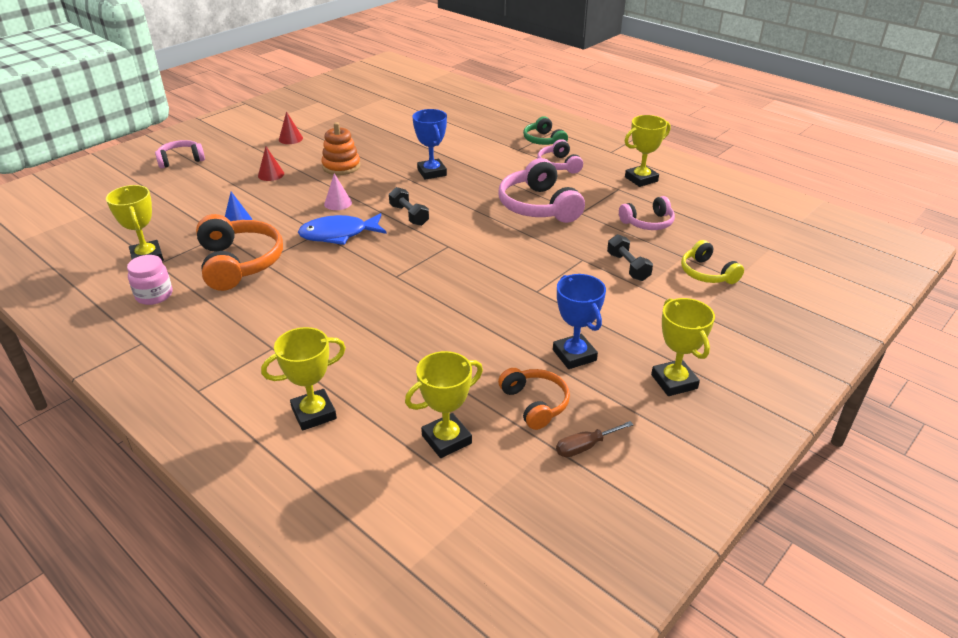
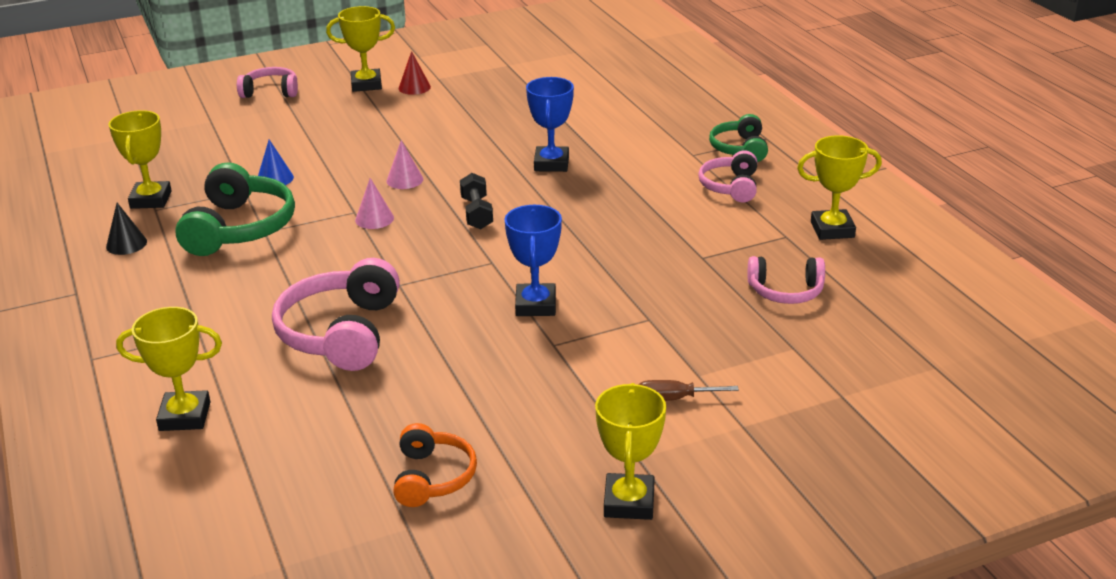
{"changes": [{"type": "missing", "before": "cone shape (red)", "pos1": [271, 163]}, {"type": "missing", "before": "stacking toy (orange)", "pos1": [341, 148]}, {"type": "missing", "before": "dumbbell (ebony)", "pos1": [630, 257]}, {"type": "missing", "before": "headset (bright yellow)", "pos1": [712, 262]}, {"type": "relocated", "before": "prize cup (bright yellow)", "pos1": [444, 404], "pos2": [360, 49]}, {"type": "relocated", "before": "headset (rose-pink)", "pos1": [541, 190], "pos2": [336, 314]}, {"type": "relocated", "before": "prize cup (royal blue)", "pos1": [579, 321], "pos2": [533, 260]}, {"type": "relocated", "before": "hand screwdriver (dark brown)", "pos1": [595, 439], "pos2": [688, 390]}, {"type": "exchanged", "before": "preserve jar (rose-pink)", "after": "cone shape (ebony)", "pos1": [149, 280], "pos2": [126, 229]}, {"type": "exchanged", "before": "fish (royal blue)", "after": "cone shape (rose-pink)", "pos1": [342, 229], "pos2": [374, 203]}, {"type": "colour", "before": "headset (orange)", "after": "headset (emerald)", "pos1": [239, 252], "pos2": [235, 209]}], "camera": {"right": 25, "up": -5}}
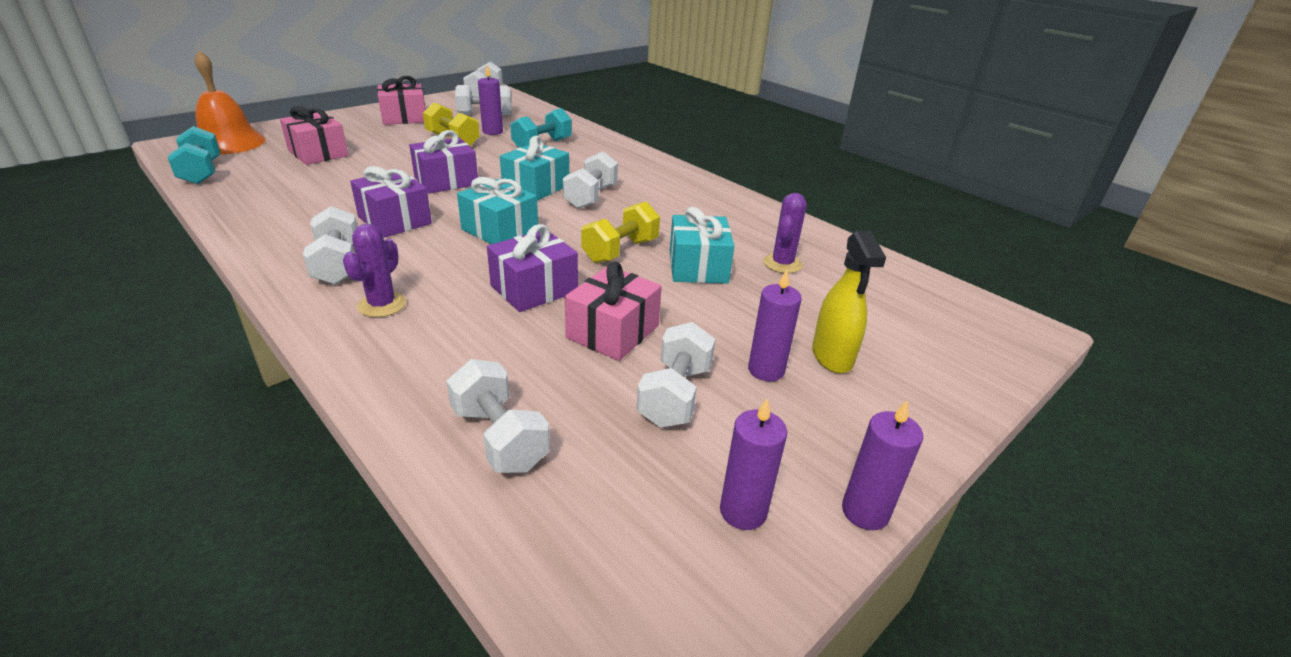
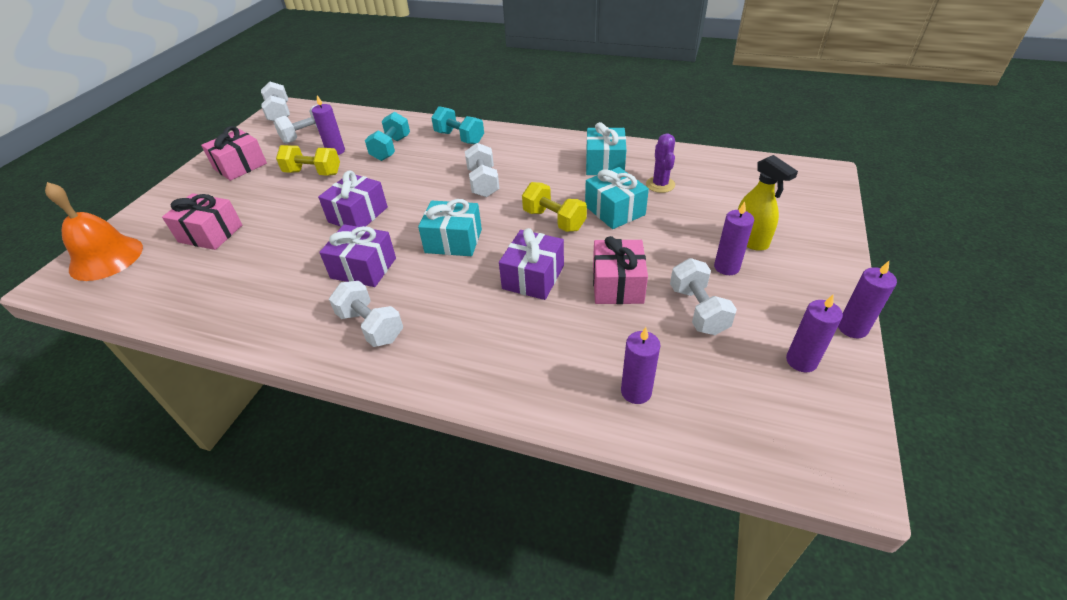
{"changes": [{"type": "missing", "before": "saguaro cactus (violet)", "pos1": [374, 270]}, {"type": "relocated", "before": "dumbbell (teal)", "pos1": [194, 155], "pos2": [457, 125]}, {"type": "relocated", "before": "gift (teal)", "pos1": [534, 168], "pos2": [606, 148]}, {"type": "exchanged", "before": "dumbbell (snow-white)", "after": "wax candle (violet)", "pos1": [498, 416], "pos2": [641, 365]}, {"type": "spun", "before": "dumbbell (bright yellow)", "pos1": [620, 232], "pos2": [554, 207], "turn": -60}], "camera": {"right": -25, "up": 10}}
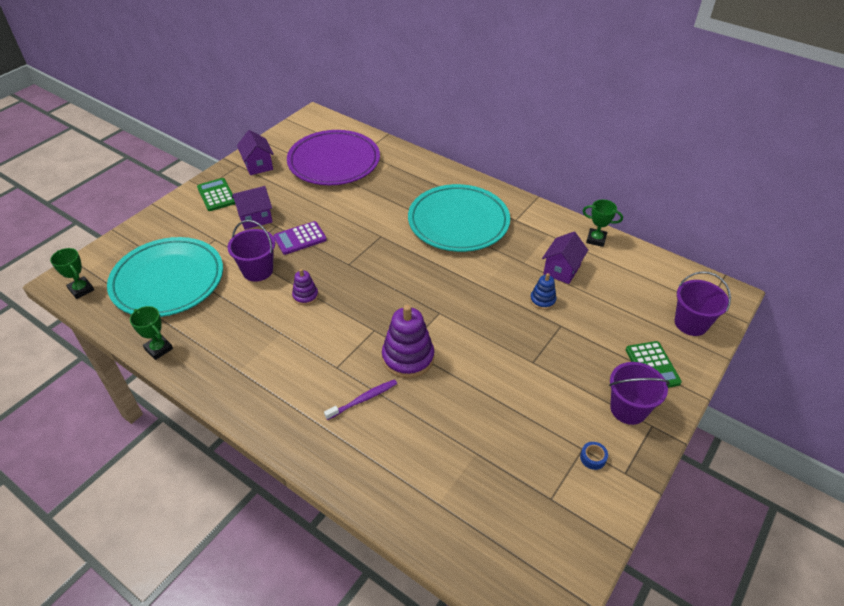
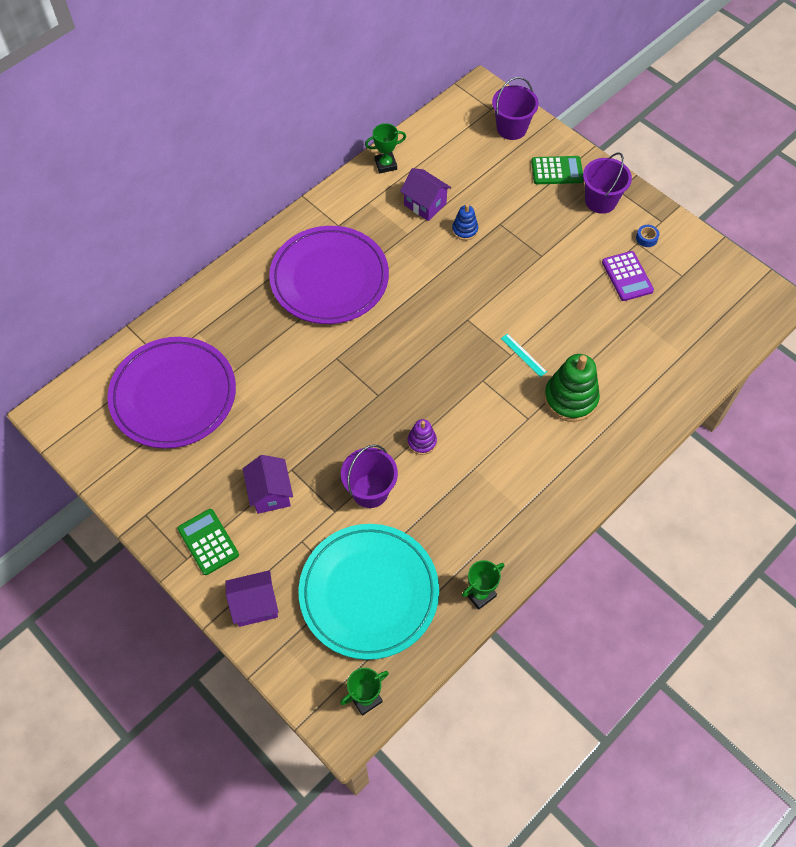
{"changes": [{"type": "relocated", "before": "house (violet)", "pos1": [255, 152], "pos2": [252, 598]}, {"type": "relocated", "before": "adding machine (violet)", "pos1": [300, 238], "pos2": [628, 276]}, {"type": "exchanged", "before": "tooth brush (violet)", "after": "stacking toy (emerald)", "pos1": [360, 399], "pos2": [572, 388]}, {"type": "exchanged", "before": "stacking toy (violet)", "after": "straightedge (teal)", "pos1": [408, 341], "pos2": [524, 355]}, {"type": "colour", "before": "plate (teal)", "after": "plate (violet)", "pos1": [459, 218], "pos2": [329, 275]}, {"type": "spun", "before": "adding machine (emerald)", "pos1": [216, 194], "pos2": [208, 542], "turn": 75}, {"type": "spun", "before": "prize cup (emerald)", "pos1": [603, 223], "pos2": [385, 148], "turn": 45}], "camera": {"right": -80, "up": 15}}
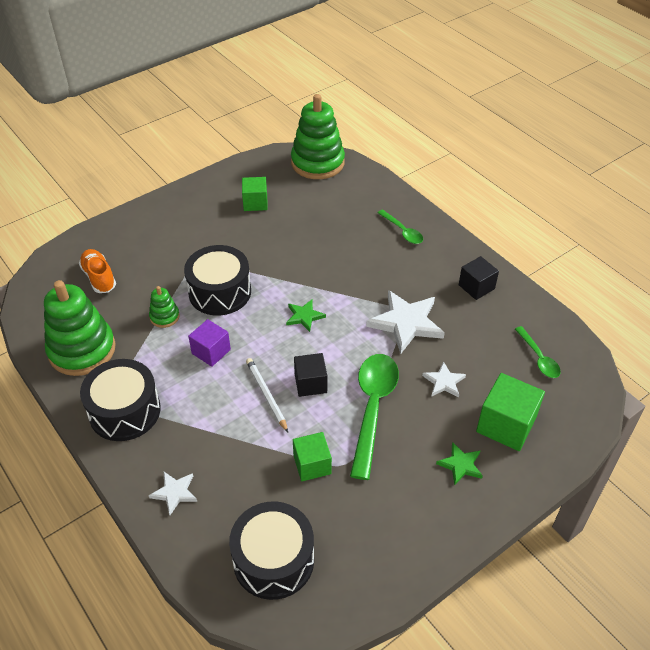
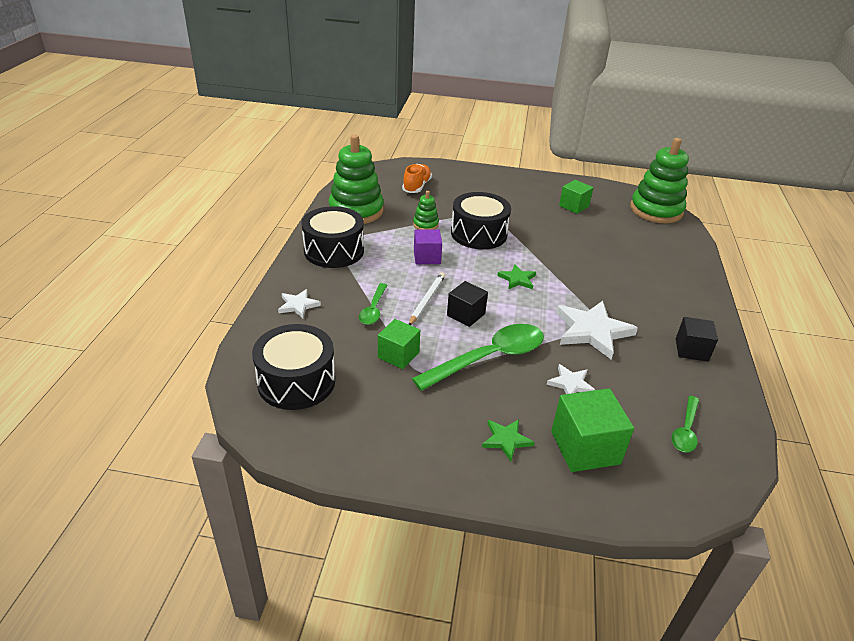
{"changes": [{"type": "relocated", "before": "spoon (emerald)", "pos1": [400, 227], "pos2": [373, 304]}], "camera": {"right": 45, "up": -10}}
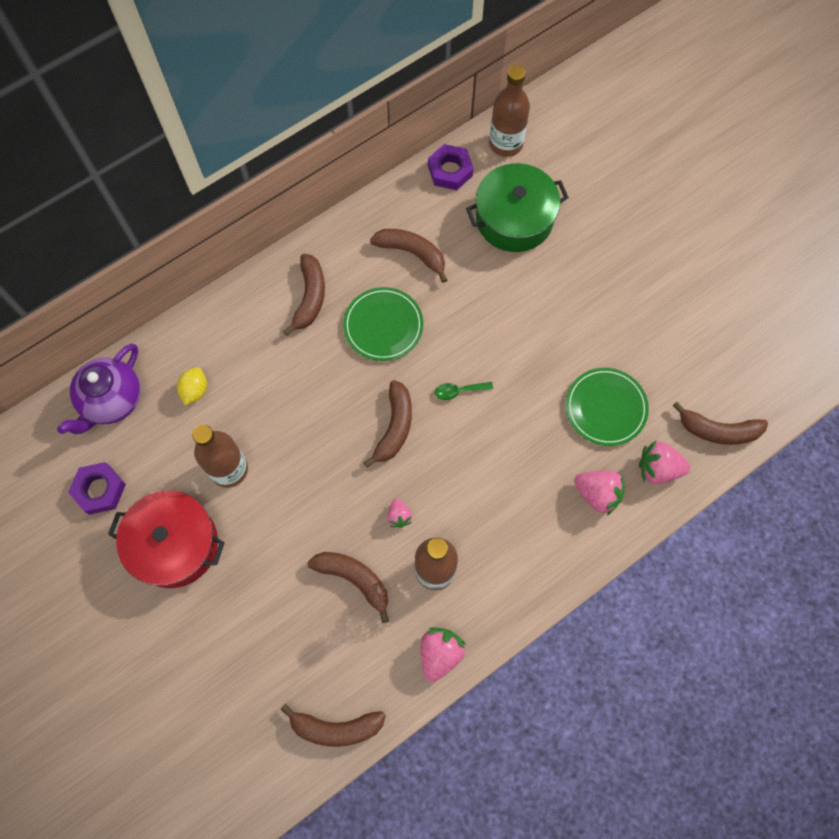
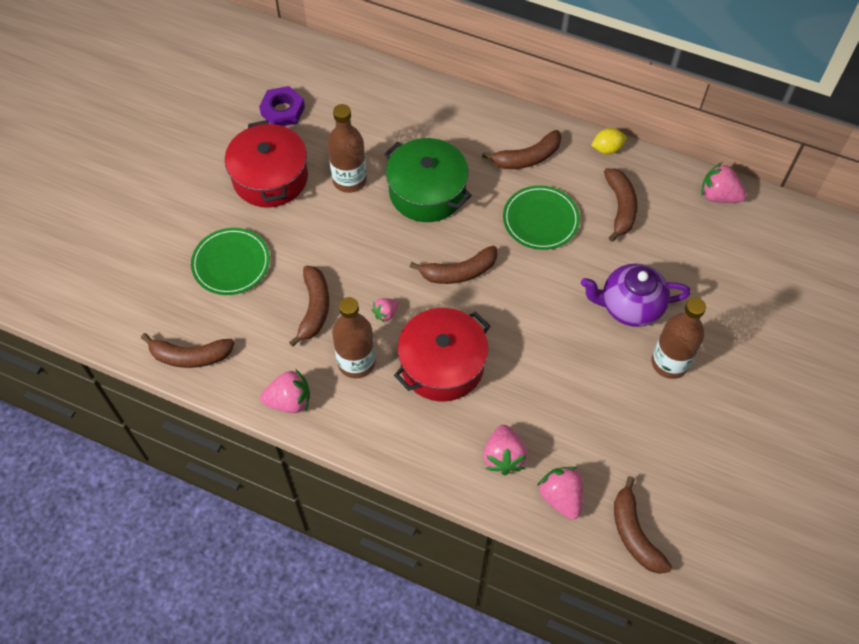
{"changes": [{"type": "missing", "before": "spoon (emerald)", "pos1": [464, 391]}, {"type": "appeared", "after": "pot (red)", "pos2": [442, 355]}, {"type": "relocated", "before": "tea pot (violet)", "pos1": [99, 389], "pos2": [636, 295]}, {"type": "relocated", "before": "lemon (bright yellow)", "pos1": [192, 386], "pos2": [608, 141]}, {"type": "relocated", "before": "pot (emerald)", "pos1": [517, 207], "pos2": [428, 180]}, {"type": "relocated", "before": "drink bottle (dark brown)", "pos1": [509, 111], "pos2": [679, 338]}, {"type": "relocated", "before": "plate (emerald)", "pos1": [607, 407], "pos2": [230, 261]}, {"type": "exchanged", "before": "hex nut (violet)", "after": "strawberry (rose-pink)", "pos1": [451, 167], "pos2": [724, 182]}, {"type": "spun", "before": "toy banana (dark brown)", "pos1": [333, 725], "pos2": [187, 350], "turn": -60}], "camera": {"right": 60, "up": -10}}
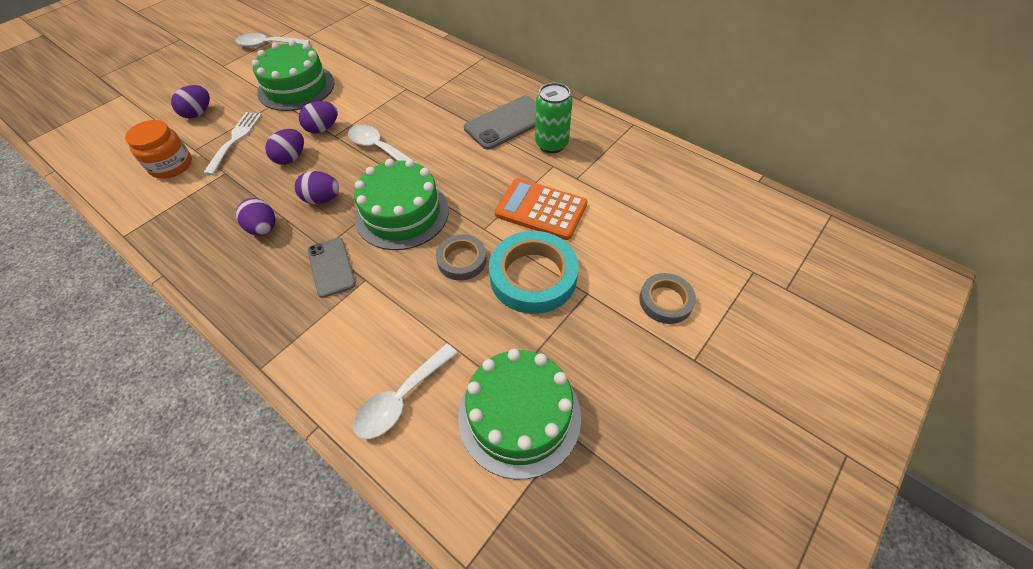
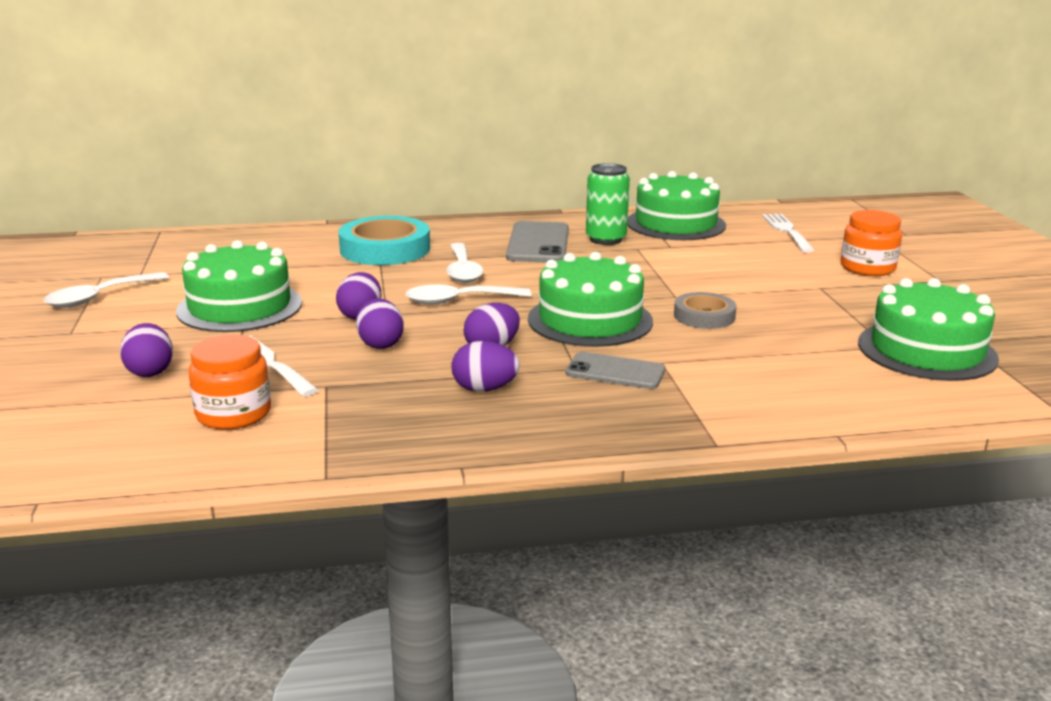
{"changes": [{"type": "missing", "before": "adding machine (orange)", "pos1": [541, 209]}, {"type": "appeared", "after": "layer cake (emerald)", "pos2": [676, 205]}, {"type": "appeared", "after": "table fork (snow-white)", "pos2": [788, 233]}, {"type": "relocated", "before": "spoon (snow-white)", "pos1": [405, 391], "pos2": [465, 263]}, {"type": "relocated", "before": "tape (teal)", "pos1": [533, 272], "pos2": [384, 240]}, {"type": "exchanged", "before": "tape (ash-grey)", "after": "preserve jar (orange)", "pos1": [667, 298], "pos2": [871, 243]}], "camera": {"right": -50, "up": -30}}
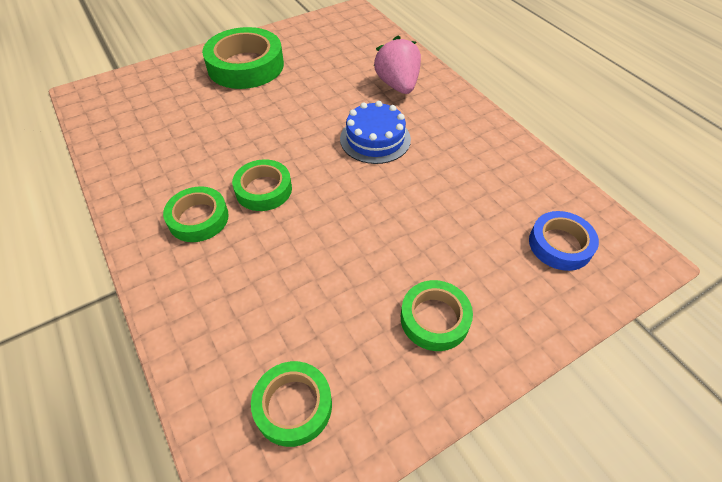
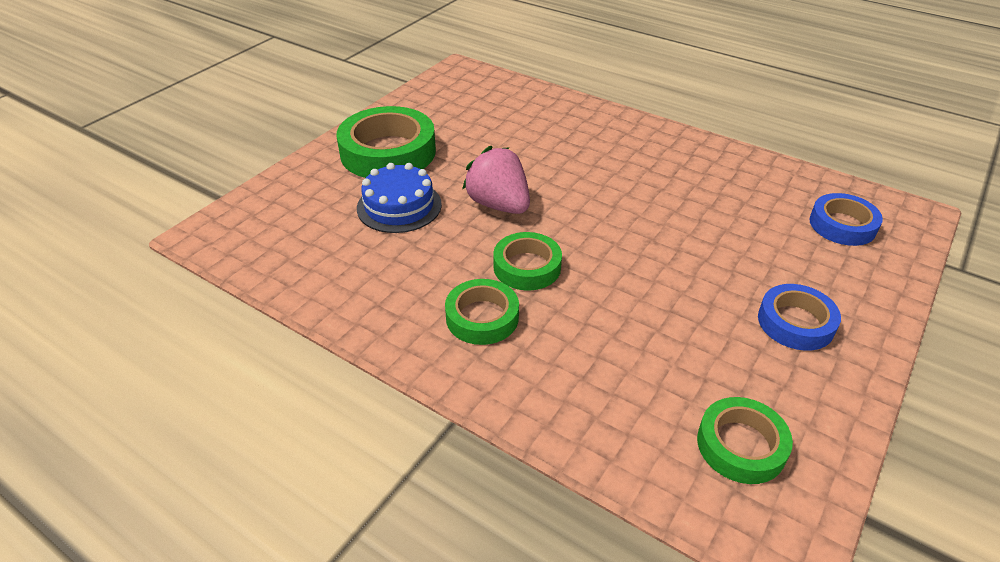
{"changes": [{"type": "relocated", "before": "layer cake (royal blue)", "pos1": [375, 132], "pos2": [399, 198]}, {"type": "relocated", "before": "strawberry (rose-pink)", "pos1": [397, 64], "pos2": [496, 180]}, {"type": "colour", "before": "tape (emerald)", "after": "tape (royal blue)", "pos1": [437, 315], "pos2": [799, 317]}], "camera": {"right": -25, "up": -10}}
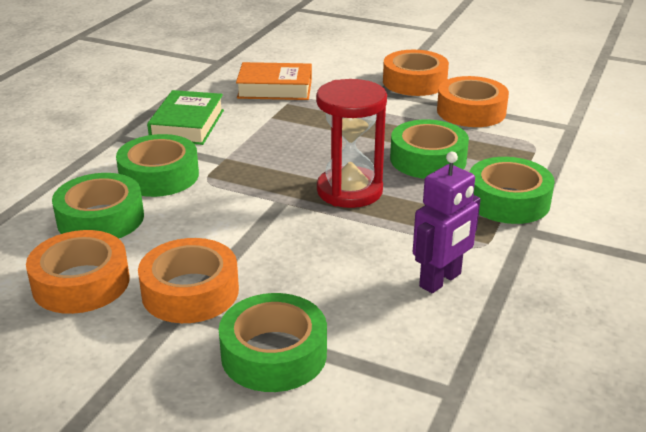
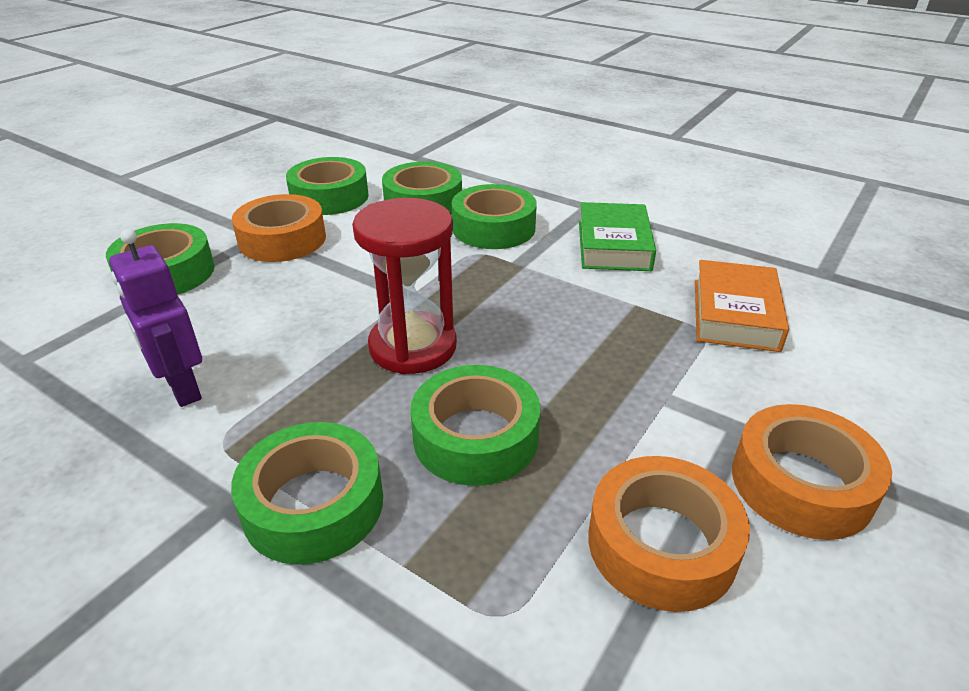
{"changes": [{"type": "colour", "before": "tape (orange)", "after": "tape (emerald)", "pos1": [78, 272], "pos2": [327, 186]}, {"type": "spun", "before": "hardback (emerald)", "pos1": [185, 117], "pos2": [617, 236], "turn": 75}], "camera": {"right": 100, "up": 5}}
